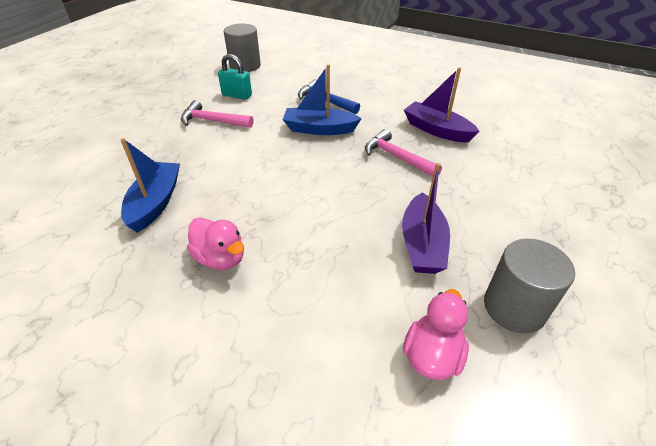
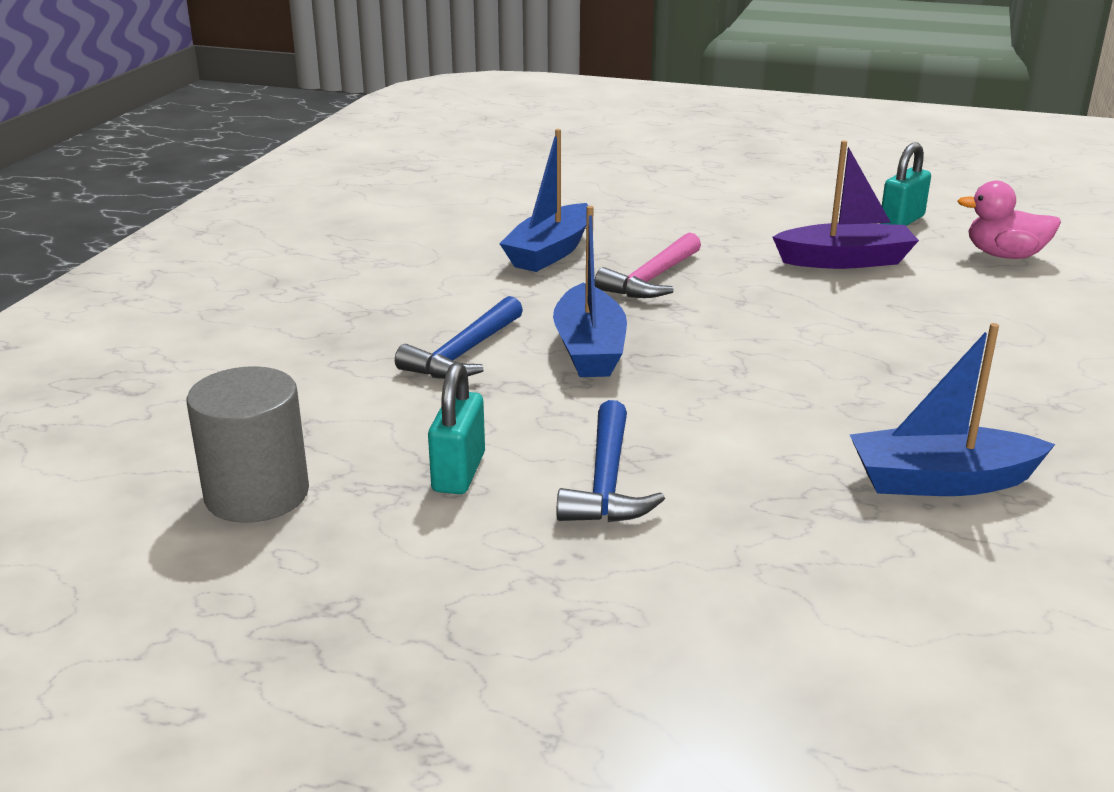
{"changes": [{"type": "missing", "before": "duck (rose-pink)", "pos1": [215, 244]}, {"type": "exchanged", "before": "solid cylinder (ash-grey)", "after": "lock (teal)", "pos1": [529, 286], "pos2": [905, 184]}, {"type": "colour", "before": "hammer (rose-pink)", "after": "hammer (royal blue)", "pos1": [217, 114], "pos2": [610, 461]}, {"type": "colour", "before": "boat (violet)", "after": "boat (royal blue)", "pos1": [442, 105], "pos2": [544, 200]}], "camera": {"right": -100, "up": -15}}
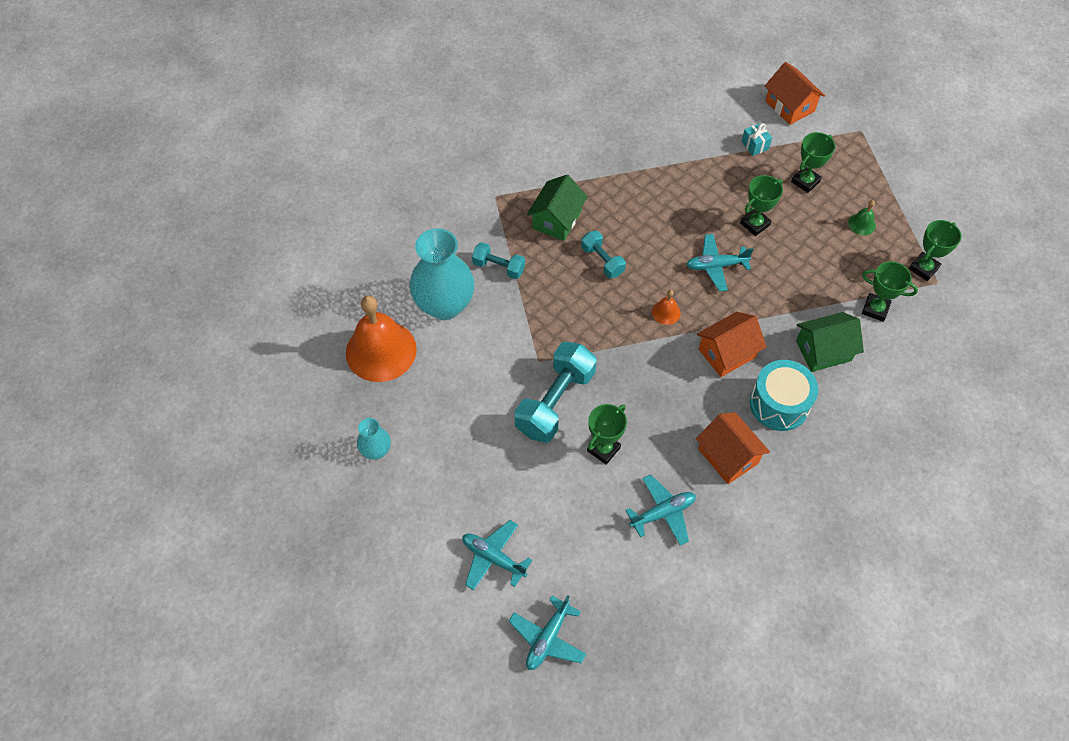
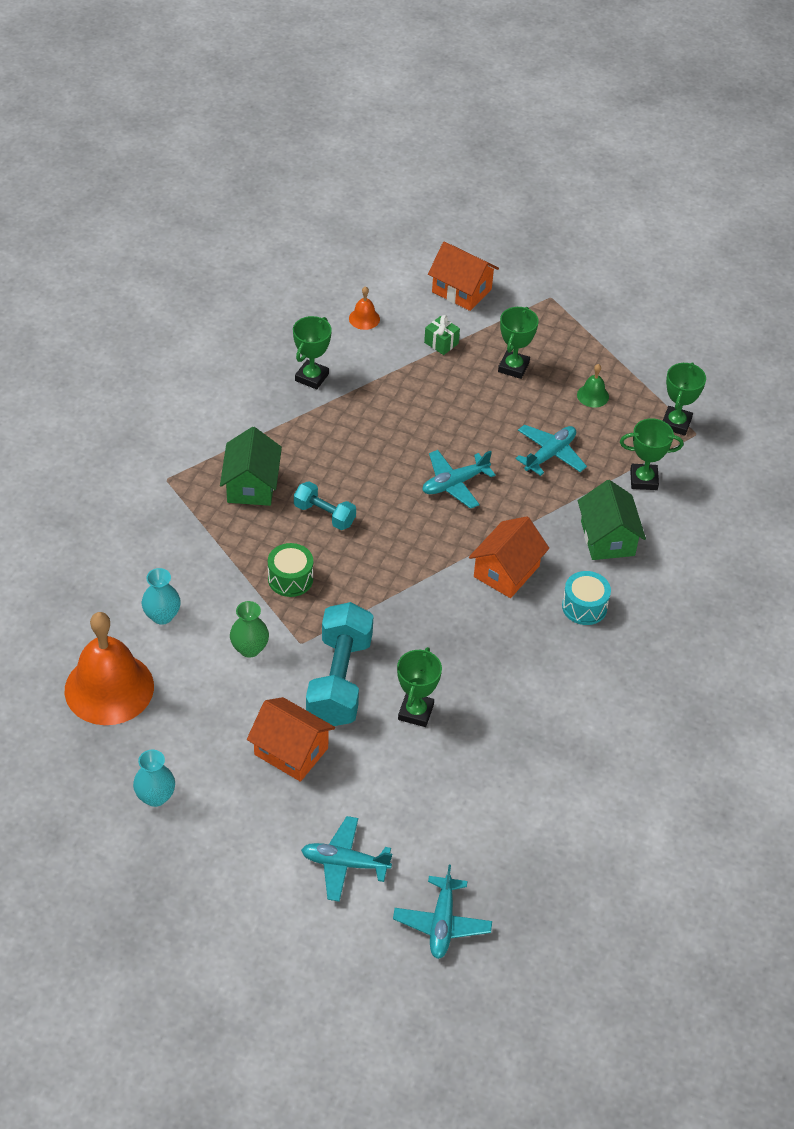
{"changes": [{"type": "missing", "before": "dumbbell (teal)", "pos1": [498, 260]}, {"type": "appeared", "after": "vase (emerald)", "pos2": [249, 629]}, {"type": "appeared", "after": "snare drum (emerald)", "pos2": [290, 570]}, {"type": "relocated", "before": "toy plane (teal)", "pos1": [660, 510], "pos2": [551, 450]}, {"type": "relocated", "before": "bell (orange)", "pos1": [666, 307], "pos2": [364, 308]}, {"type": "relocated", "before": "house (orange)", "pos1": [733, 448], "pos2": [291, 739]}, {"type": "relocated", "before": "prize cup (emerald)", "pos1": [761, 205], "pos2": [312, 353]}, {"type": "colour", "before": "gift (teal)", "after": "gift (emerald)", "pos1": [757, 139], "pos2": [442, 335]}, {"type": "spun", "before": "house (emerald)", "pos1": [830, 342], "pos2": [612, 520], "turn": -60}, {"type": "size", "before": "vase (teal)", "pos1": [442, 274], "pos2": [161, 596], "scale": 0.49}, {"type": "size", "before": "snare drum (teal)", "pos1": [784, 395], "pos2": [586, 598], "scale": 0.66}], "camera": {"right": -25, "up": -10}}
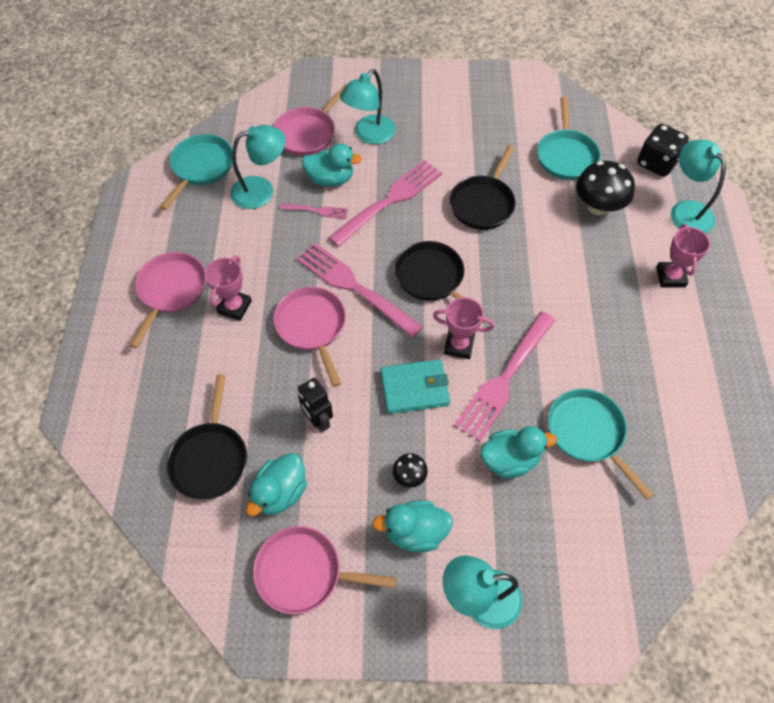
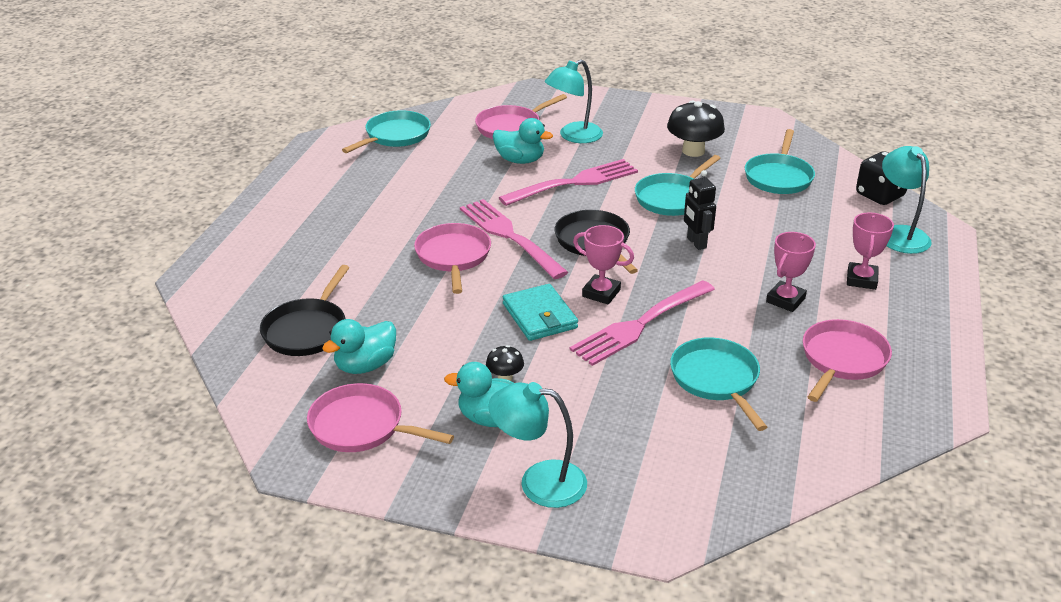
{"changes": [{"type": "missing", "before": "reading lamp (teal)", "pos1": [258, 167]}, {"type": "missing", "before": "table fork (rose-pink)", "pos1": [314, 211]}, {"type": "missing", "before": "duck (teal)", "pos1": [518, 452]}, {"type": "relocated", "before": "pan (rose-pink)", "pos1": [167, 300], "pos2": [847, 360]}, {"type": "relocated", "before": "prize cup (rose-pink)", "pos1": [228, 288], "pos2": [791, 272]}, {"type": "relocated", "before": "toy robot (ebony)", "pos1": [315, 405], "pos2": [700, 210]}, {"type": "relocated", "before": "mushroom (ebony)", "pos1": [605, 188], "pos2": [696, 128]}, {"type": "colour", "before": "pan (ebony)", "after": "pan (teal)", "pos1": [483, 187], "pos2": [677, 185]}, {"type": "spun", "before": "wallet (teal)", "pos1": [415, 386], "pos2": [540, 312], "turn": 60}], "camera": {"right": 15, "up": -25}}
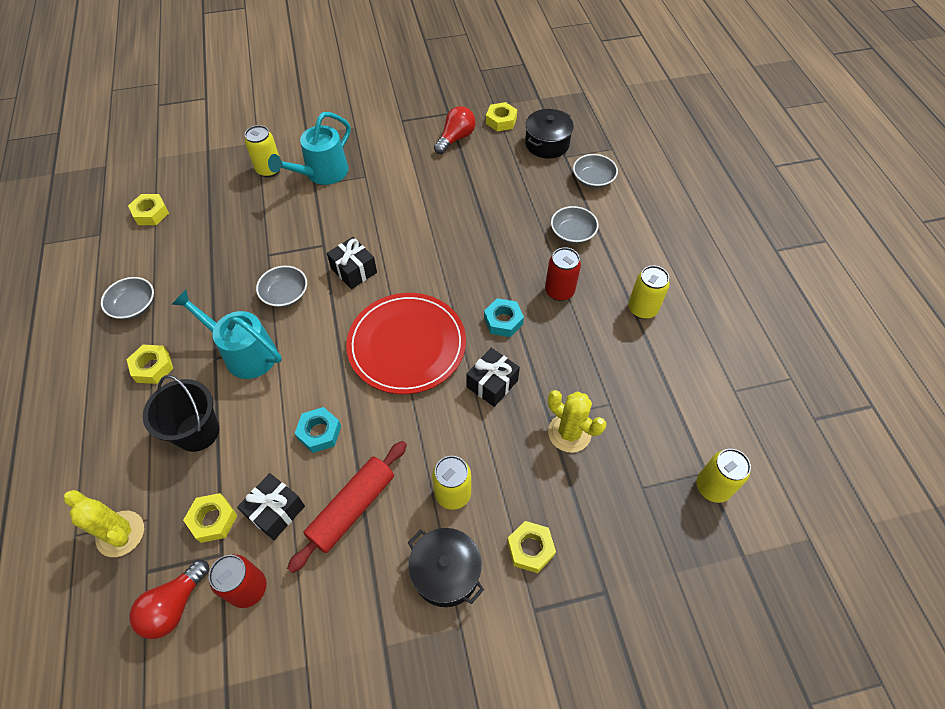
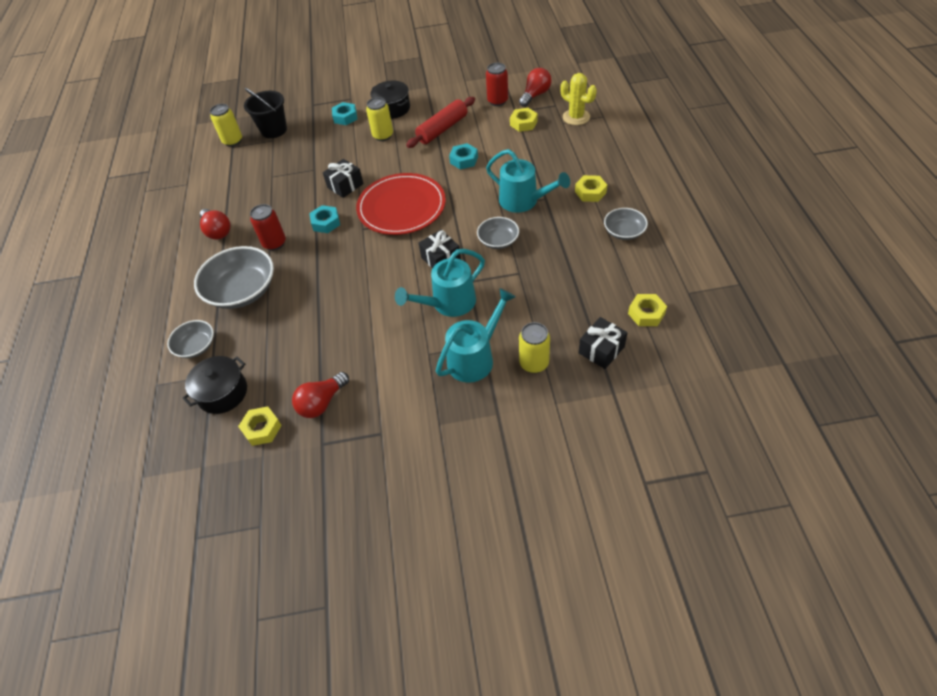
{"changes": [{"type": "missing", "before": "saguaro cactus (bright yellow)", "pos1": [577, 421]}, {"type": "appeared", "after": "watering can (teal)", "pos2": [440, 283]}, {"type": "relocated", "before": "sand bucket (ebony)", "pos1": [181, 413], "pos2": [265, 113]}, {"type": "relocated", "before": "gift (ebony)", "pos1": [271, 506], "pos2": [603, 343]}, {"type": "exchanged", "before": "can (bright yellow)", "after": "bulb (red)", "pos1": [649, 292], "pos2": [215, 224]}, {"type": "colour", "before": "hex nut (bright yellow)", "after": "hex nut (teal)", "pos1": [531, 547], "pos2": [344, 113]}, {"type": "size", "before": "bowl (ash-grey)", "pos1": [575, 225], "pos2": [234, 277], "scale": 1.81}], "camera": {"right": -170, "up": -5}}
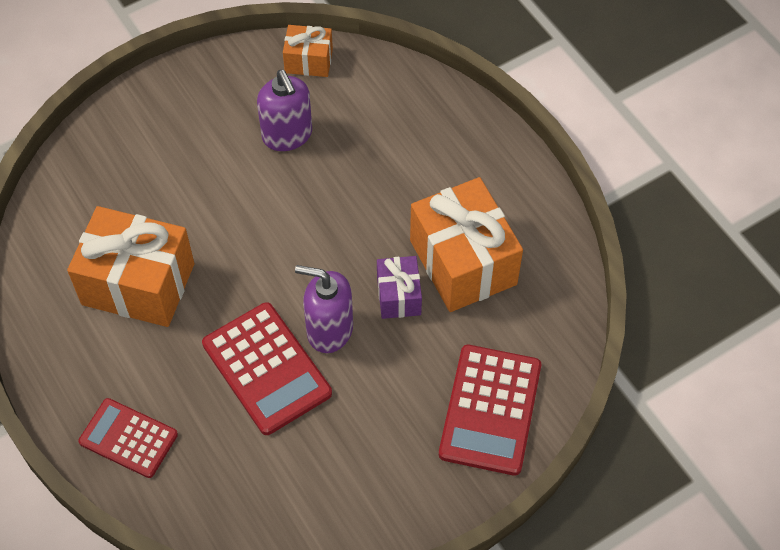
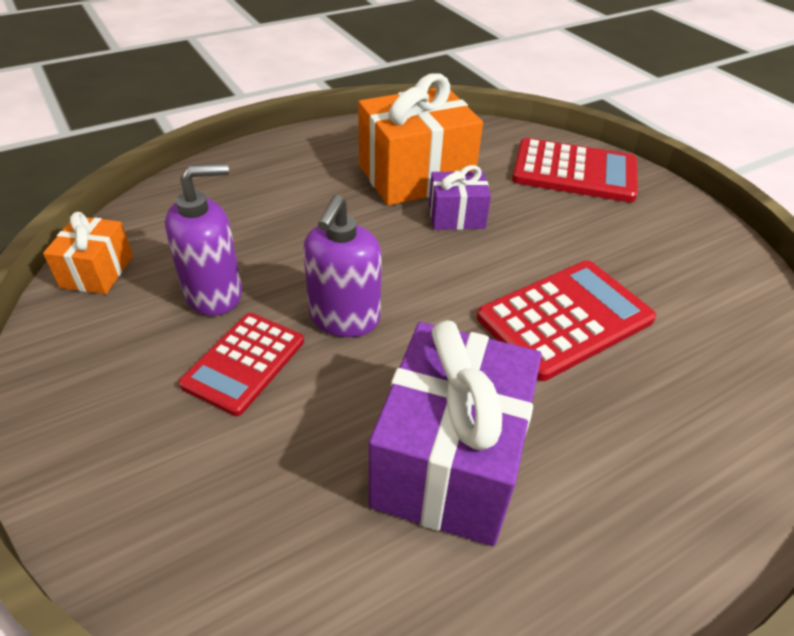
{"changes": [{"type": "relocated", "before": "adding machine (red)", "pos1": [128, 438], "pos2": [241, 364]}, {"type": "relocated", "before": "pump bottle (violet)", "pos1": [324, 309], "pos2": [342, 266]}, {"type": "colour", "before": "gift (orange)", "after": "gift (violet)", "pos1": [130, 266], "pos2": [455, 433]}], "camera": {"right": -90, "up": -15}}
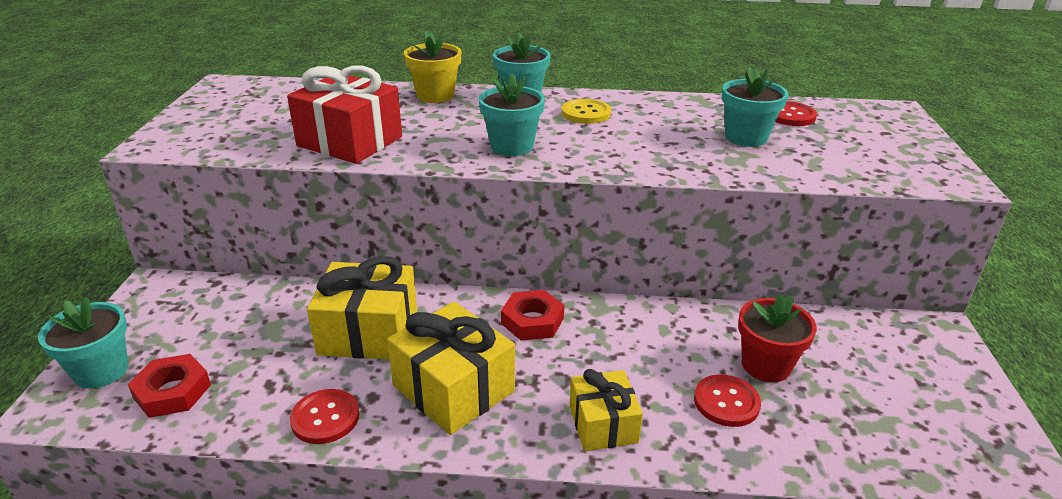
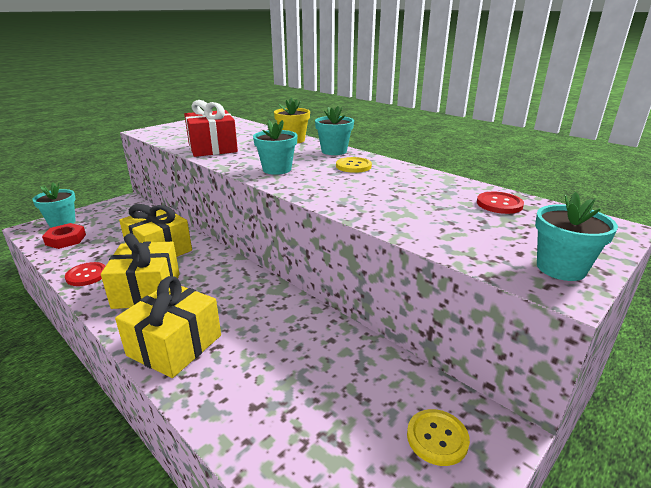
{"changes": [{"type": "missing", "before": "hex nut (red)", "pos1": [532, 315]}, {"type": "missing", "before": "shirt button (red)", "pos1": [727, 400]}, {"type": "missing", "before": "flower pot (red)", "pos1": [777, 338]}, {"type": "appeared", "after": "shirt button (bright yellow)", "pos2": [438, 437]}, {"type": "relocated", "before": "flower pot (teal)", "pos1": [755, 107], "pos2": [576, 236]}, {"type": "size", "before": "gift (bright yellow)", "pos1": [606, 410], "pos2": [168, 327], "scale": 1.59}], "camera": {"right": 40, "up": -5}}
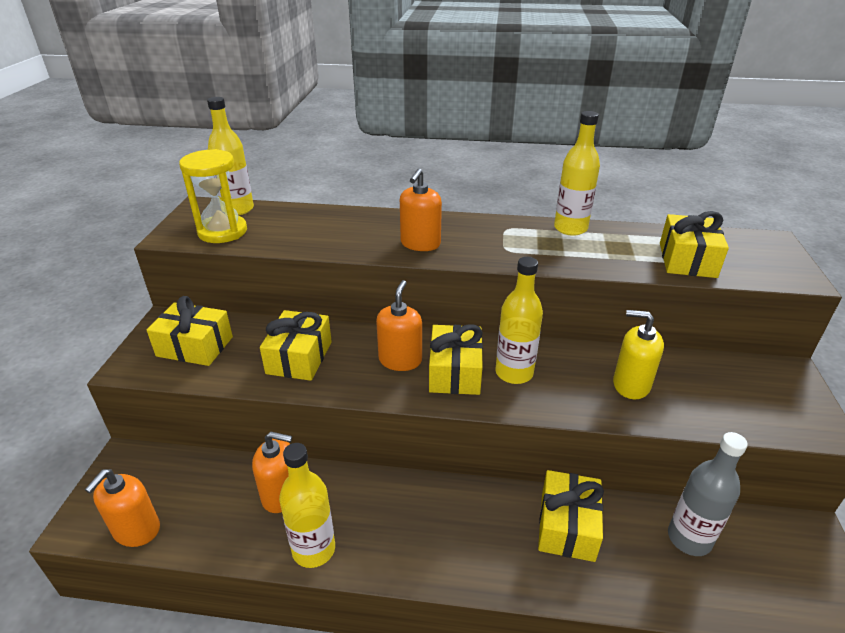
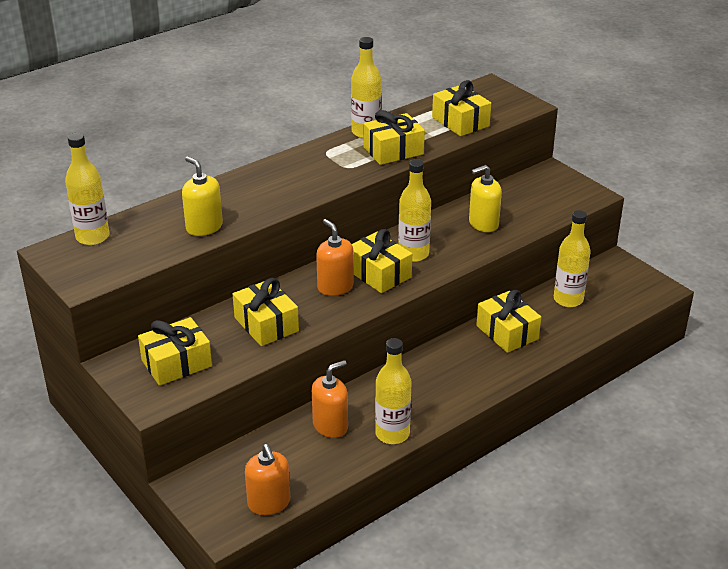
{"changes": [{"type": "missing", "before": "sandglass (bright yellow)", "pos1": [213, 196]}, {"type": "missing", "before": "pump bottle (orange)", "pos1": [421, 210]}, {"type": "appeared", "after": "pump bottle (bright yellow)", "pos2": [202, 196]}, {"type": "appeared", "after": "gift (bright yellow)", "pos2": [394, 137]}, {"type": "colour", "before": "drink bottle (ash-grey)", "after": "drink bottle (bright yellow)", "pos1": [708, 494], "pos2": [572, 258]}], "camera": {"right": -45, "up": 0}}
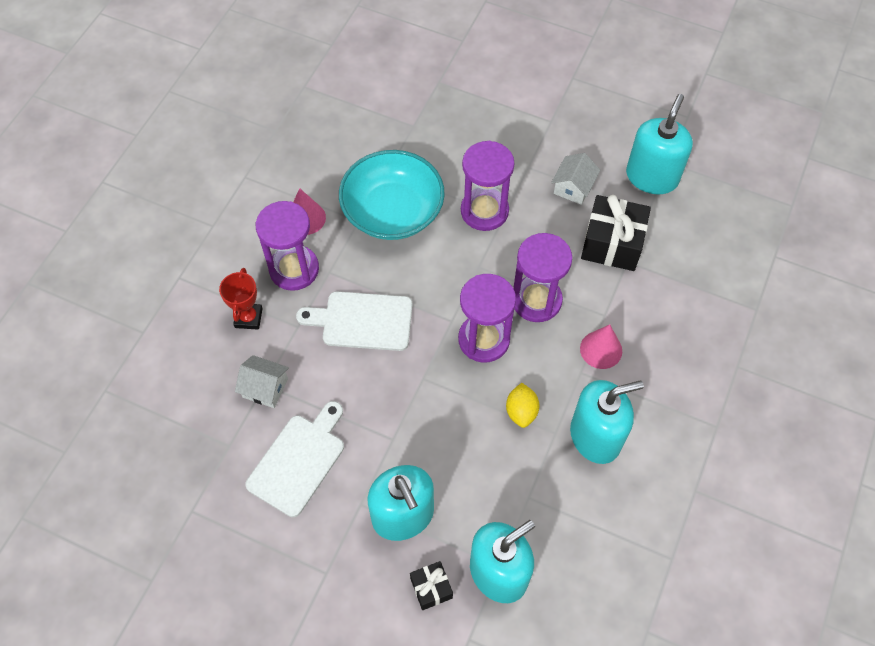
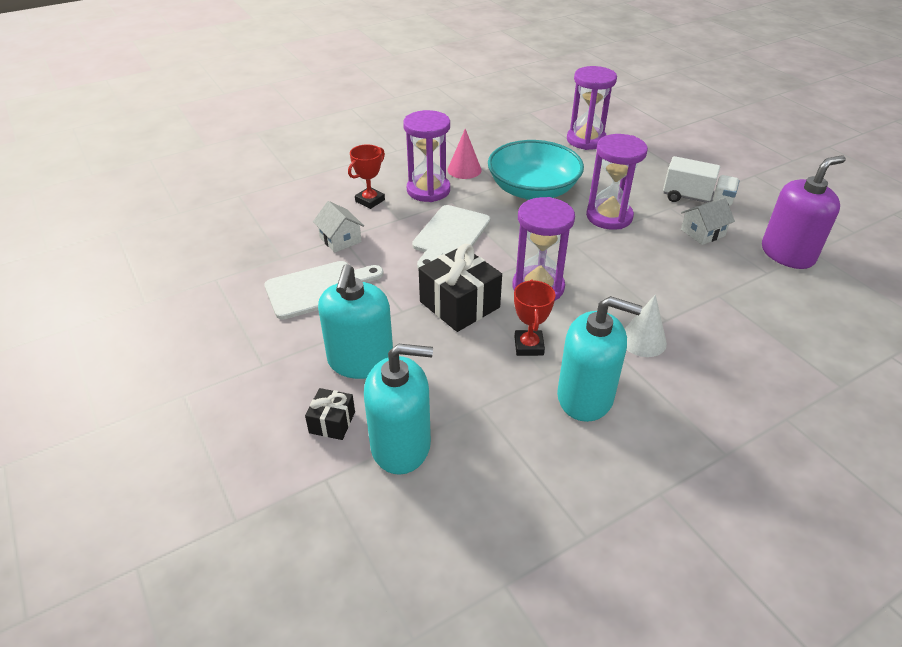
{"changes": [{"type": "appeared", "after": "toy truck (snow-white)", "pos2": [701, 181]}, {"type": "relocated", "before": "sandglass (violet)", "pos1": [542, 277], "pos2": [592, 108]}, {"type": "relocated", "before": "gift (ebony)", "pos1": [616, 233], "pos2": [460, 288]}, {"type": "exchanged", "before": "lemon (bright yellow)", "after": "prize cup (red)", "pos1": [523, 405], "pos2": [534, 318]}, {"type": "colour", "before": "cone shape (rose-pink)", "after": "cone shape (snow-white)", "pos1": [601, 346], "pos2": [646, 325]}, {"type": "colour", "before": "pump bottle (teal)", "after": "pump bottle (violet)", "pos1": [659, 144], "pos2": [804, 212]}, {"type": "spun", "before": "bread board (snow-white)", "pos1": [354, 321], "pos2": [451, 237], "turn": -105}], "camera": {"right": 35, "up": -20}}
